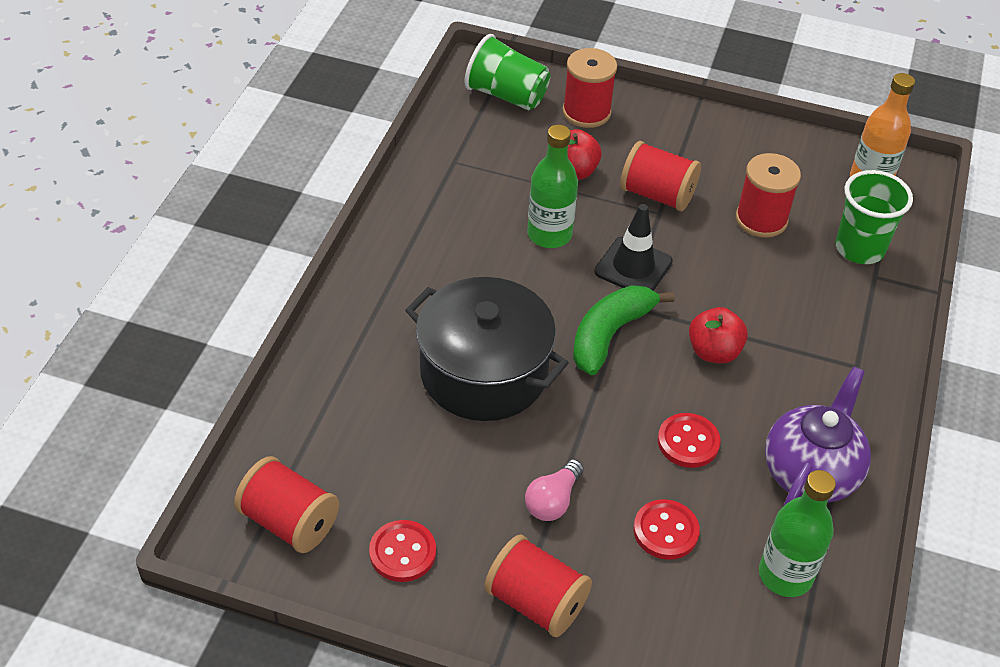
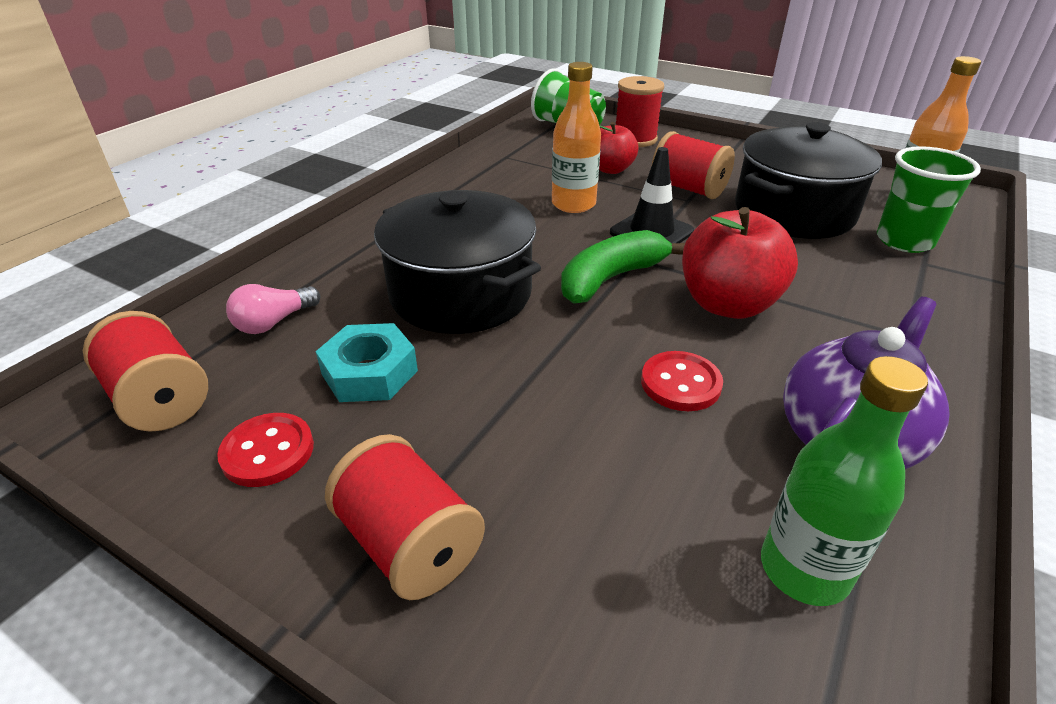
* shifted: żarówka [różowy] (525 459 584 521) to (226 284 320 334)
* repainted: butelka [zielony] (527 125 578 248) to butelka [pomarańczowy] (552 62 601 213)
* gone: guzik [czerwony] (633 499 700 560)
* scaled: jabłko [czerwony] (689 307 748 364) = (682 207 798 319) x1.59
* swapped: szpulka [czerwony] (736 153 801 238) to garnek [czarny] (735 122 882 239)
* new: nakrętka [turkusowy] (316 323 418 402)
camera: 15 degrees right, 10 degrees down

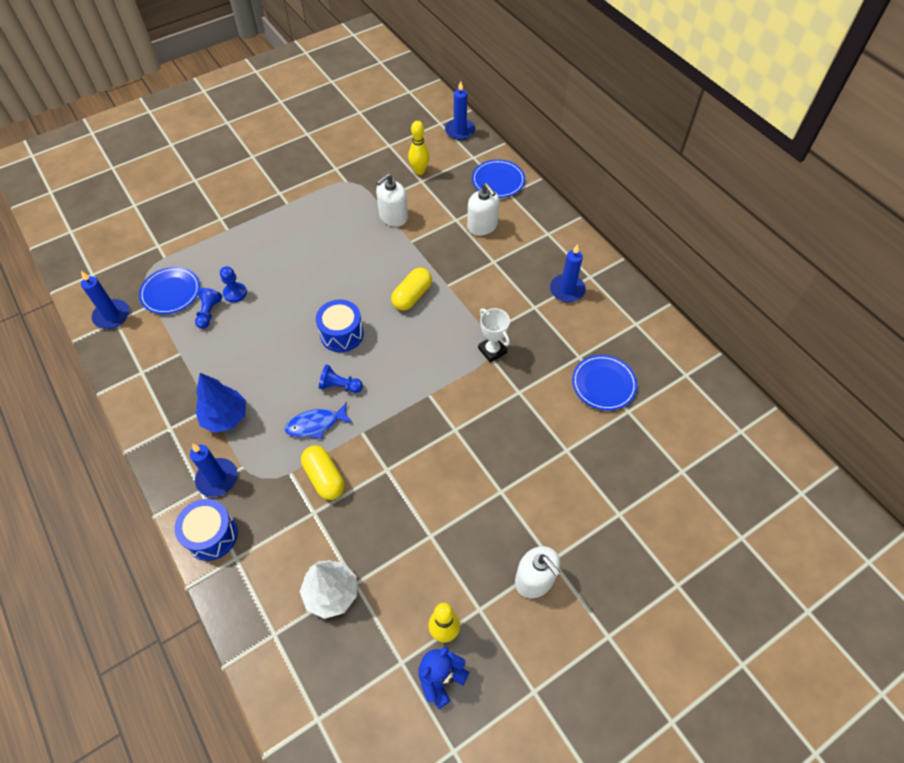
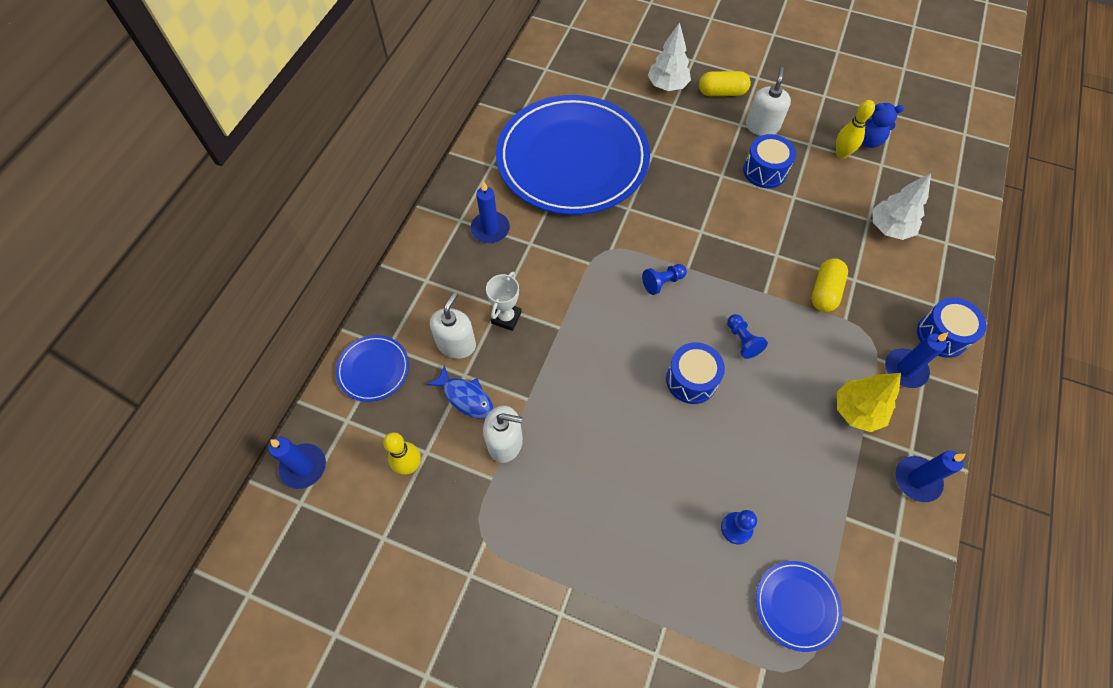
* shifted: świeca [niebieski] (81 271 129 329) to (895 451 965 502)
* shifted: pionek [niebieski] (195 288 222 329) to (642 264 687 295)
* repainted: drzewko [niebieski] (196 373 246 433) to drzewko [żółty] (837 373 901 432)
* shifted: ryba [niebieski] (285 402 353 439) to (427 365 493 419)
* shifted: kapsułka [żółty] (391 268 432 310) to (699 71 751 96)
* shifted: puchar [biały] (478 308 510 363) to (486 272 522 331)
* scaled: talerz [niebieski] (572 355 638 411) = (496 95 650 215) x2.48
* new: drzewko [biały] (648 22 691 91)
* new: bęben [niebieski] (743 134 796 188)
camera: 125 degrees left, 5 degrees up

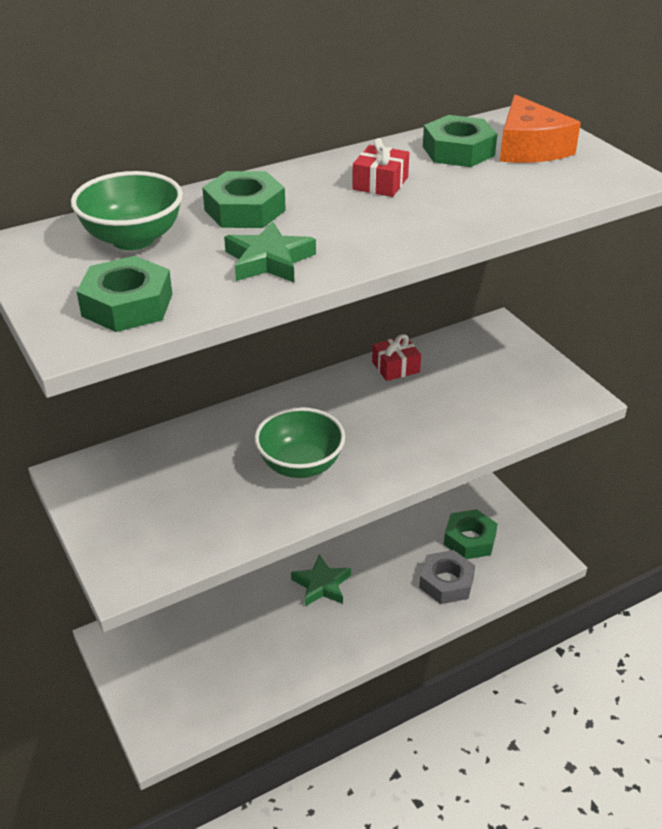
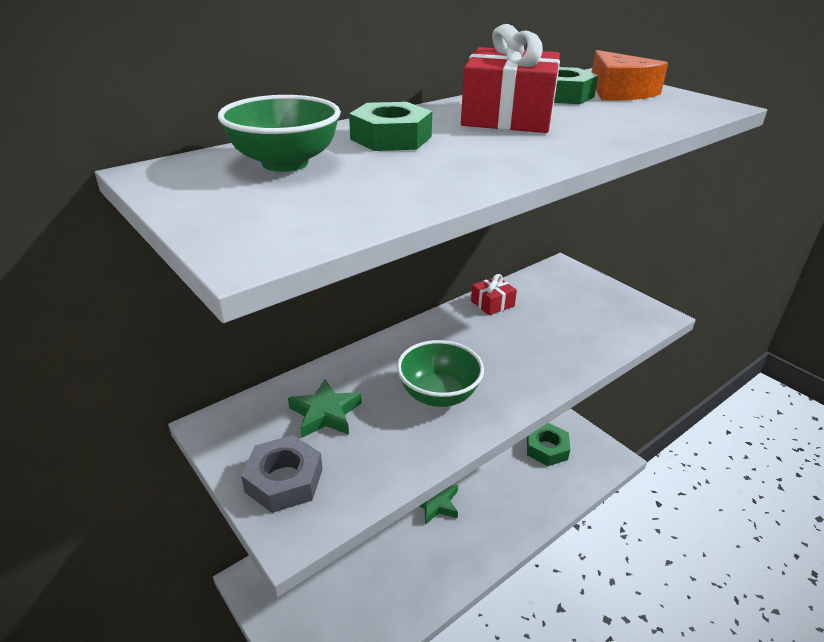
* gone: nakrętka [zielony] (77 256 172 332)
* shifted: gwiazda [zielony] (224 221 316 282) to (288 379 362 438)
* scaled: prezent [czerwony] (352 138 409 197) = (461 24 560 133) x2.02
* shifted: nakrętka [szary] (419 550 475 604) to (241 435 323 513)
camera: 10 degrees left, 5 degrees down

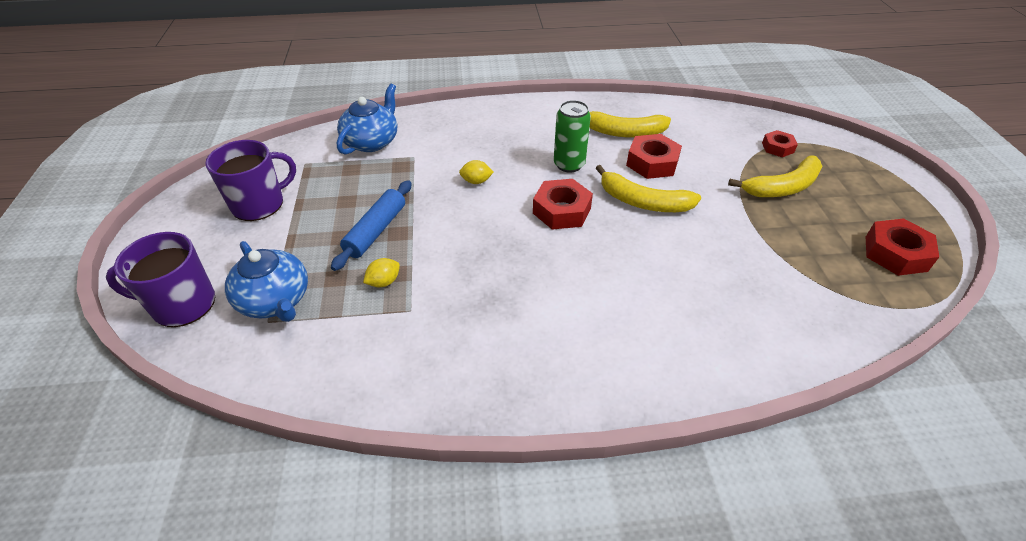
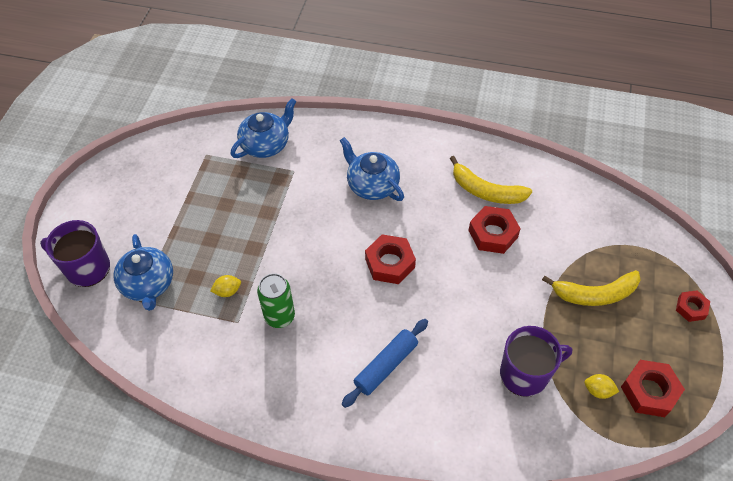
* shifted: kubek [fioletowy] (205 140 296 221) to (500 326 572 397)
* shifted: wałek do ciasta [niebieski] (331 180 412 271) to (342 319 428 408)
* shifted: cytryna [żółty] (459 160 494 184) to (584 374 619 399)
* shifted: puszka [zielony] (554 100 591 173) to (257 273 295 328)
* gone: banan [żółty] (596 165 701 212)
* shifted: nakrętka [czerwony] (762 130 798 157) to (676 290 710 322)
* new: imbryk [niebieski] (339 137 404 201)
camera: 20 degrees right, 10 degrees up

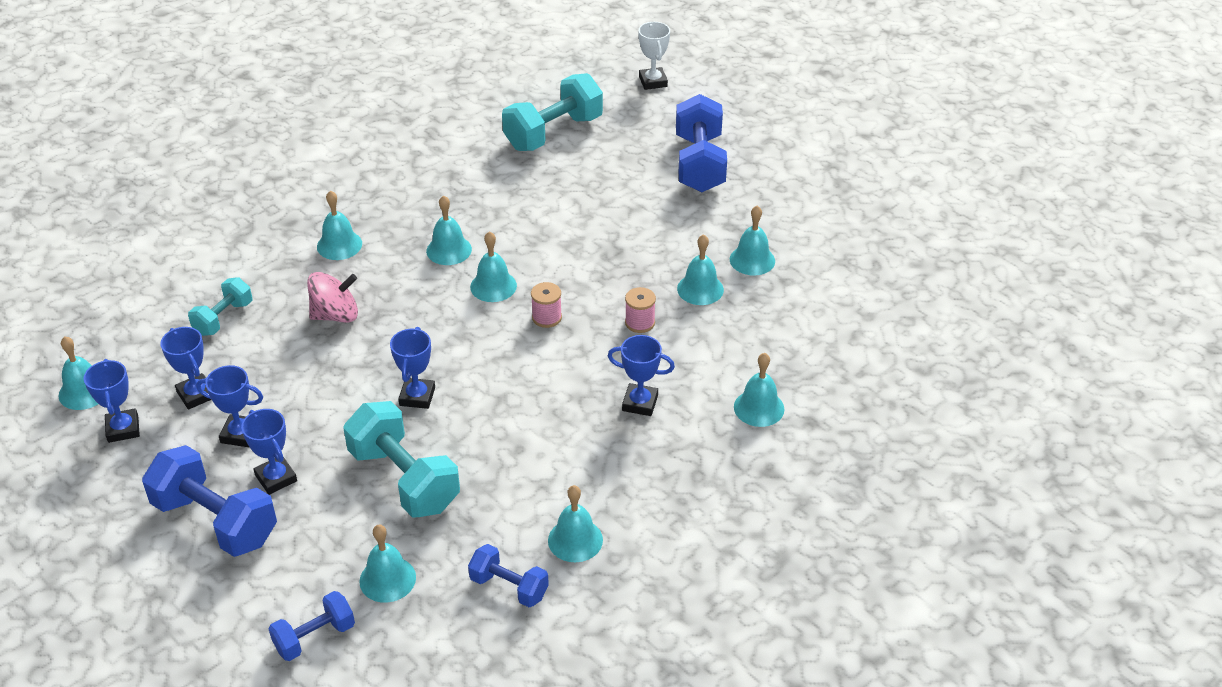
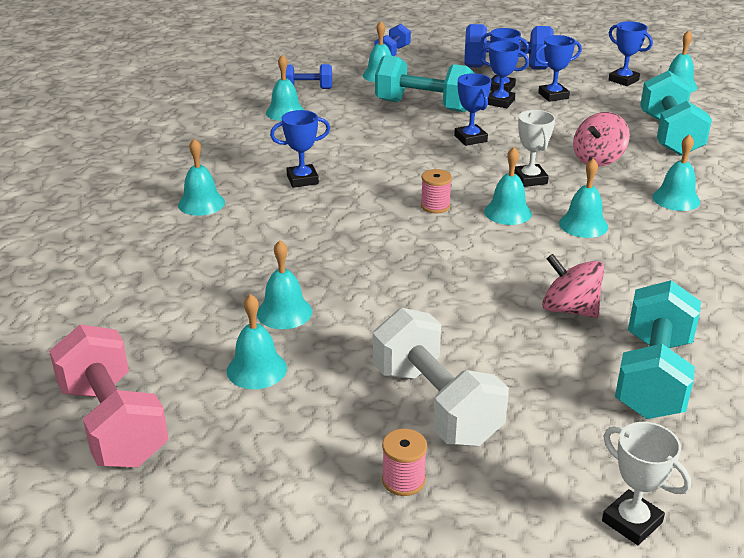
* shifted: puchar [niebieski] (160 327 212 410) to (479 41 529 108)
* scaled: hantel [turkusowy] (188 277 252 336) = (640 71 712 156) x1.78
* shifted: szpulka [różowy] (625 287 656 333) to (382 429 427 496)
* repainted: hantel [niebieski] (676 94 727 192) to hantel [biały] (373 308 509 446)
* shifted: dzwonek [turkusowy] (677 234 724 305) to (227 294 287 389)
* new: hantel [różowy] (49 324 169 467)
* new: puchar [biały] (514 110 555 187)
* new: bączek [różowy] (542 254 604 318)
camera: 150 degrees right, 10 degrees down

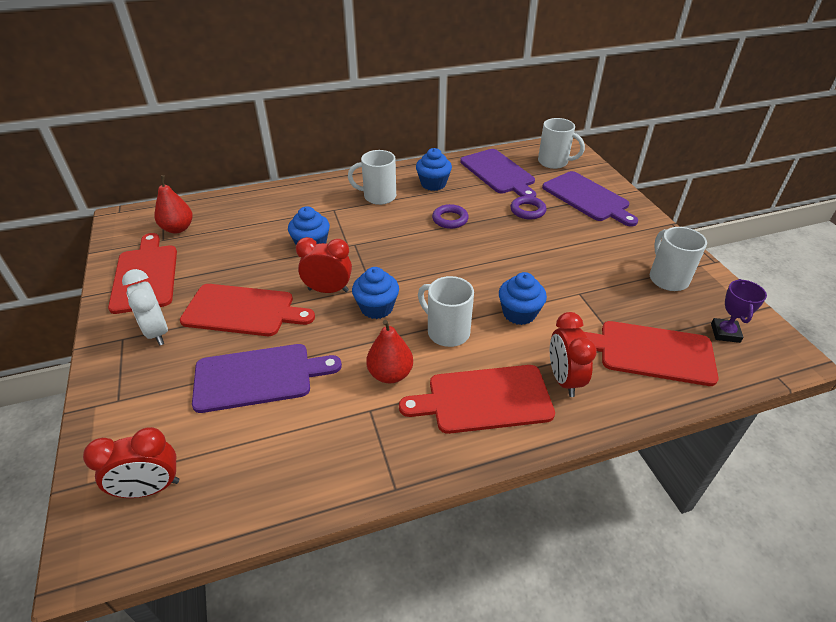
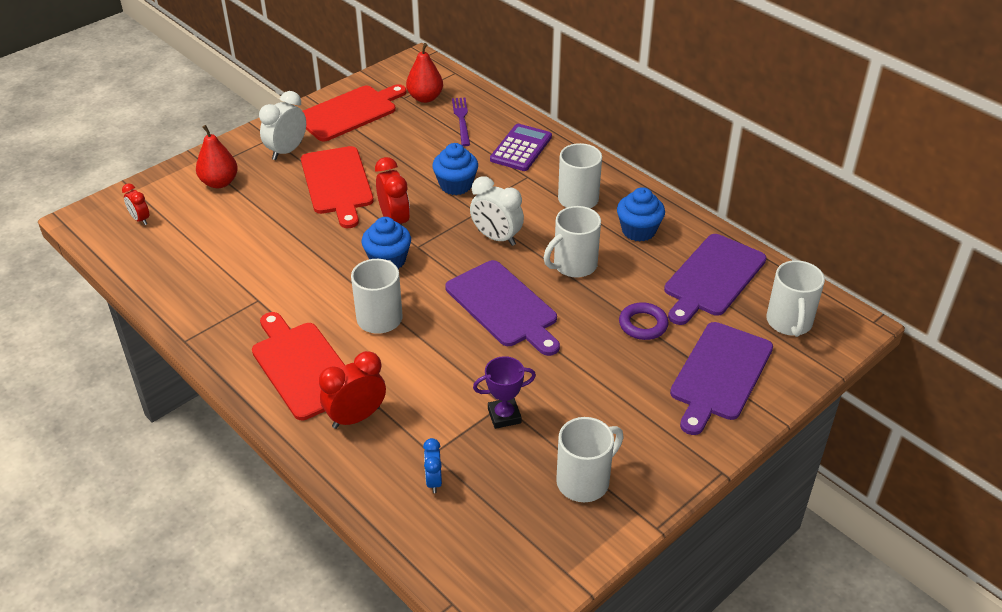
* scaled: budzik [czerwony] (83 427 179 498) = (122 183 149 225) x0.58
* shifted: deska do krojenia [fioletowy] (192 344 342 413) to (445 260 560 356)
* shifted: gruszka [czerwony] (366 320 413 383) to (196 125 238 188)
* swapped: pierścień [fioletowy] (432 204 469 229) to kubek [biały] (544 206 601 278)
* gone: muffinka [niebieski] (499 272 547 325)
* swapped: deska do krojenia [czerwony] (584 321 719 386) to budzik [niebieski] (423 438 442 493)
* shifted: puchar [fioletowy] (711 279 767 343) to (473 356 536 429)
* new: widelec [fioletowy] (452 98 470 146)
* new: budzik [biały] (470 176 524 246)
* new: kalkulator [fioletowy] (490 124 552 171)
camera: 65 degrees right, 0 degrees up

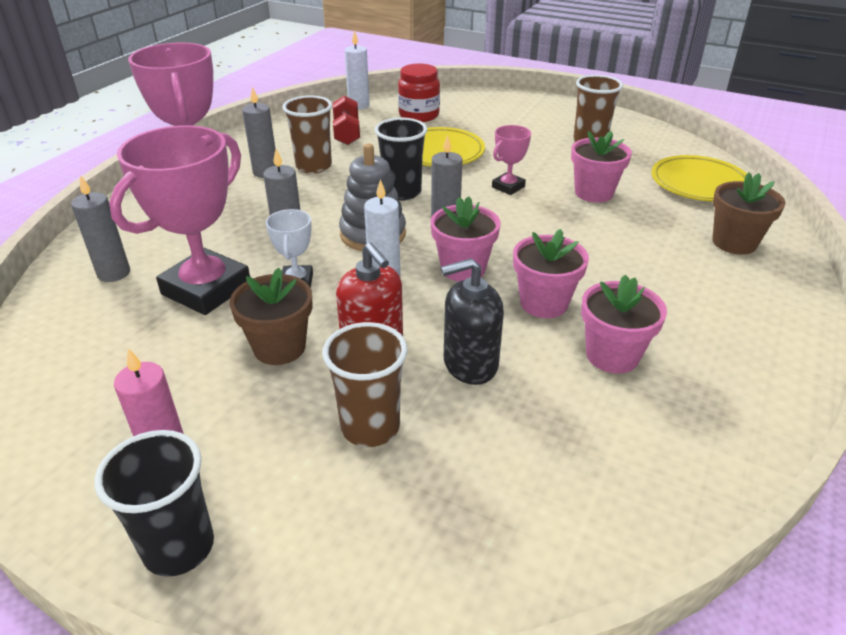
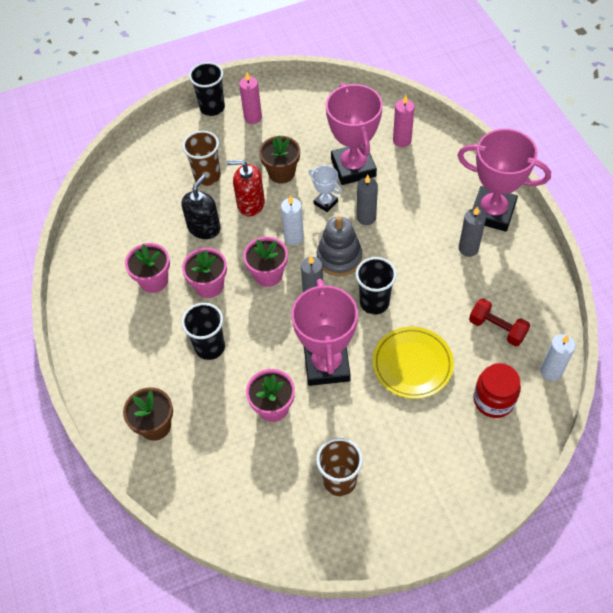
* repainted: świeca [szary] (71 175 130 282) to świeca [różowy] (393 95 415 147)
* gone: szklanka [brązowy] (282 95 332 174)
* scaled: puchar [różowy] (492 125 531 195) = (291 279 358 386) x2.12
* gone: talerz [żółty] (651 155 747 202)
* new: szklanka [czarny] (181 303 225 360)
camera: 135 degrees right, 20 degrees up

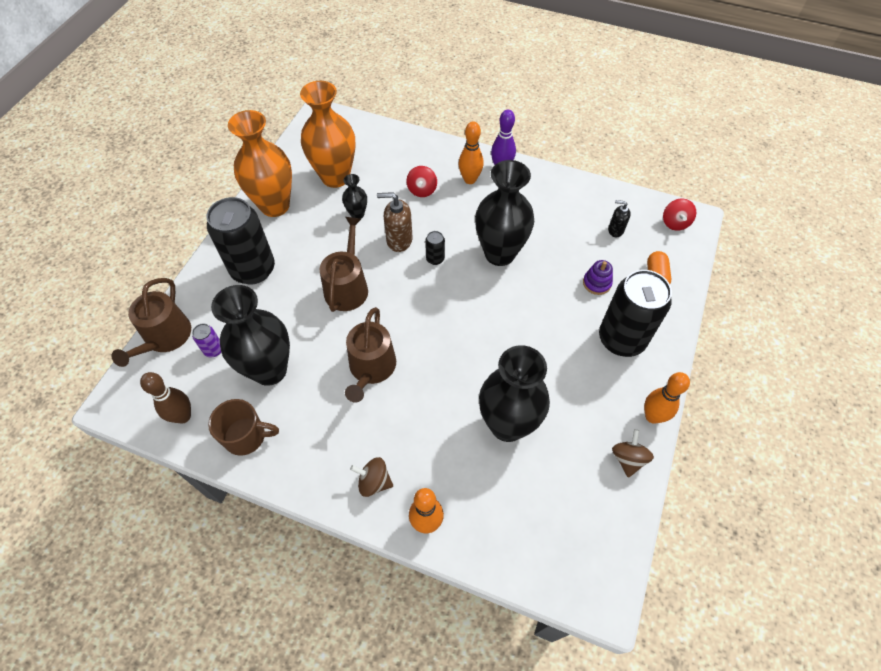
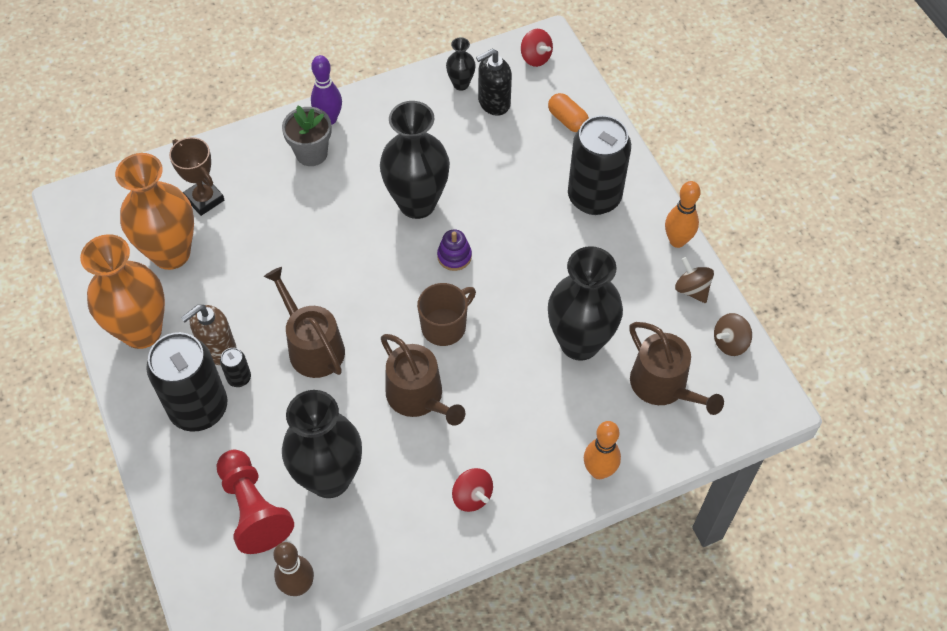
* shifted: konewka [brązowy] (111 278 191 367) to (629 322 724 415)
* swapped: puszka [fioletowy] (192 324 221 357) to pionek [czerwony] (217 450 294 554)
* shifted: kubek [brązowy] (208 399 279 456) to (417 283 476 346)
* shifted: wazon [czarny] (342 174 367 219) to (446 37 476 91)
* shifted: bączek [brązowy] (350 457 393 497) to (714 313 752 356)
* shifted: dozownik mydła [brązowy] (377 192 412 252) to (181 305 236 365)
* shifted: bączek [czerwony] (406 166 437 197) to (452 468 493 512)
* shifted: puszka [czarny] (425 231 445 265) to (220 348 251 387)
* swapped: kręgiel [pomarańczowy] (459 121 483 184) to doniczka [szary] (282 106 332 166)
* shifted: zabawka nakładanka [fioletowy] (583 260 613 295) to (437 229 472 271)
* scaled: dozownik mydła [czarny] (608 200 631 237) = (476 49 512 116) x1.61
* new: puchar [brązowy] (169 137 224 216)
camera: 45 degrees left, 0 degrees up

